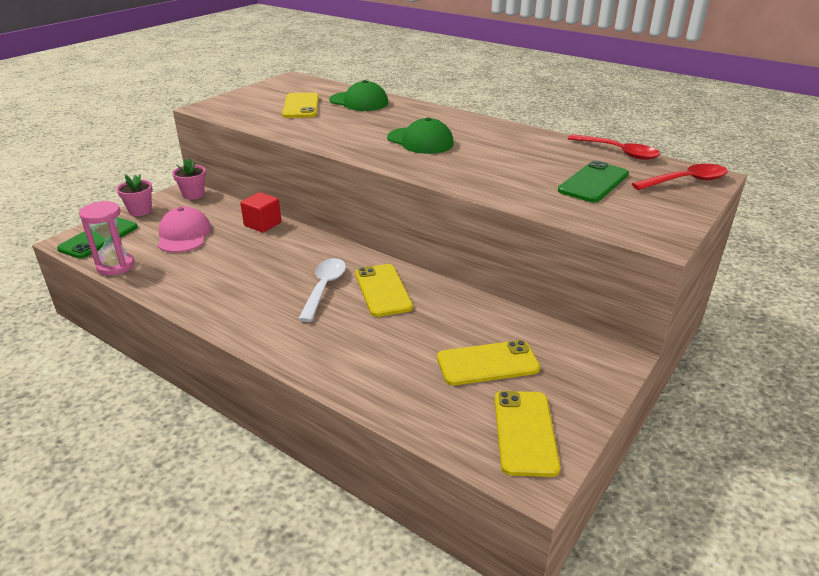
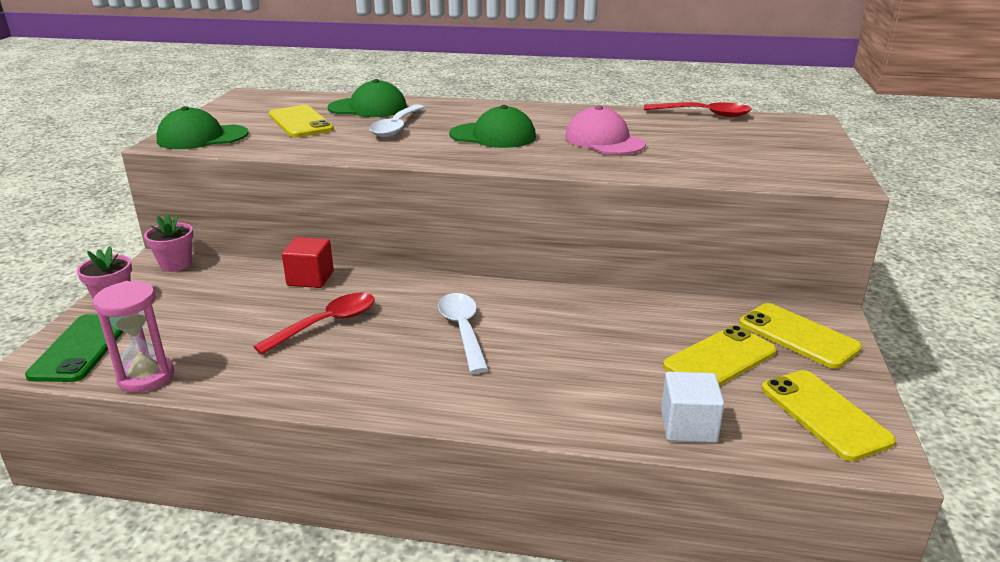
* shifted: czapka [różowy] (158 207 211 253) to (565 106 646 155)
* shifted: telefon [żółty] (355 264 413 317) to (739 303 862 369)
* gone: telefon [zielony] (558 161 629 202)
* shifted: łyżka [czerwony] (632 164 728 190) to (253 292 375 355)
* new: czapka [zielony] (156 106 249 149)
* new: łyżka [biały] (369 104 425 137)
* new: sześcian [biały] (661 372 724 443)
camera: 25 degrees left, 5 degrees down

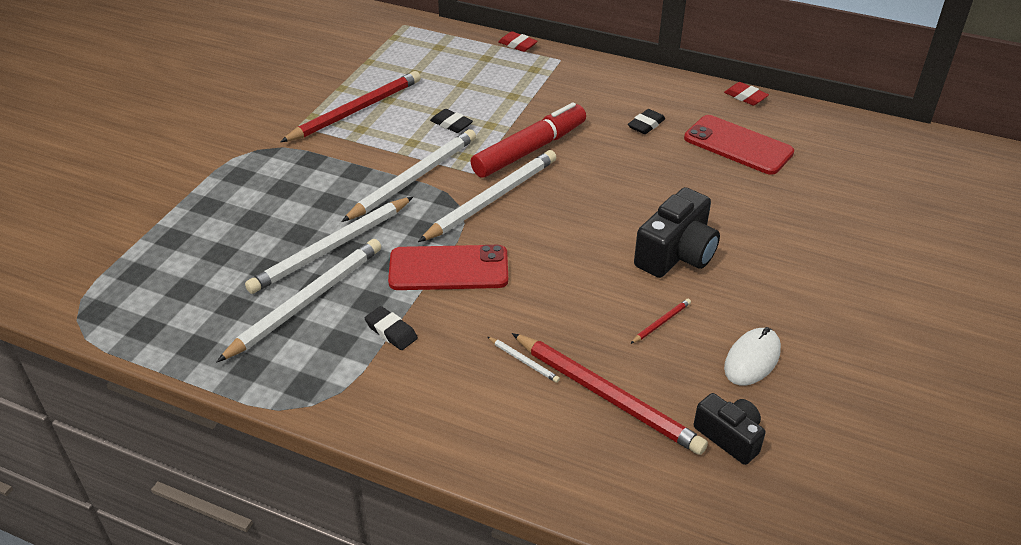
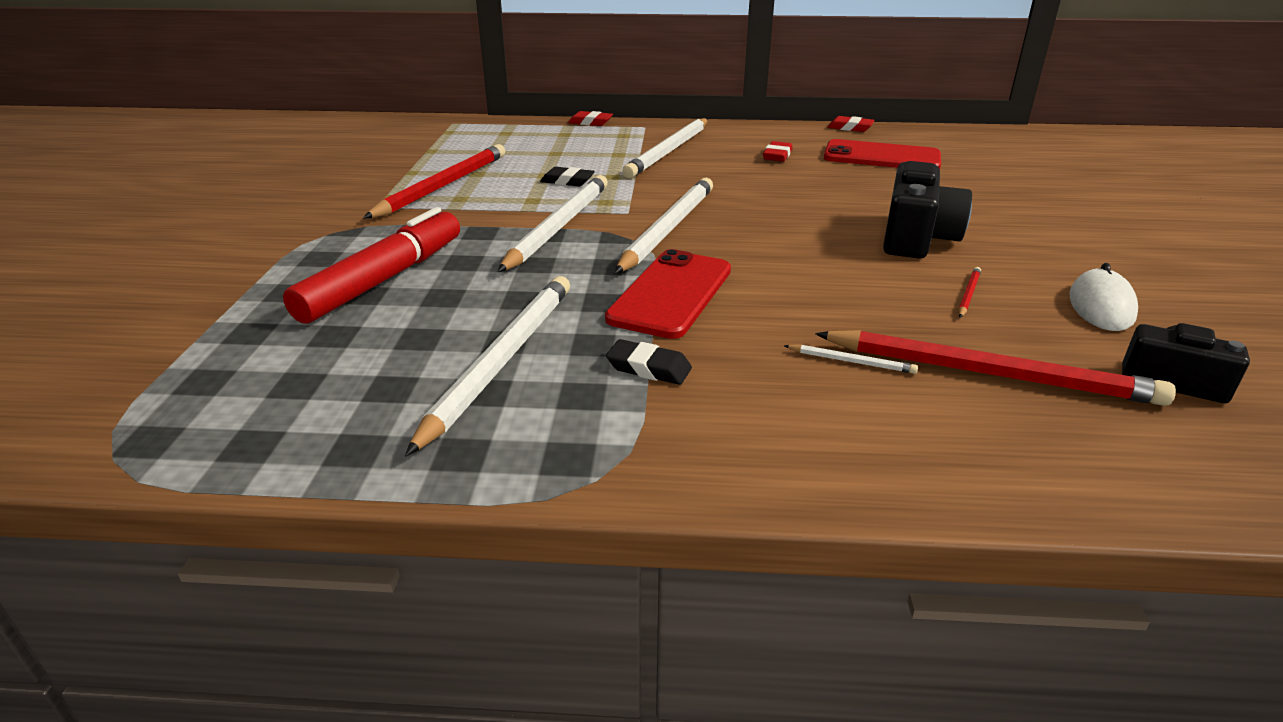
* shifted: ołówek [biały] (245 197 413 294) to (622 118 708 178)
* rotated: telefon [czerwony] (388 245 508 290) = (605 249 731 339) 45 degrees counterclockwise
* shifted: flamaster [czerwony] (471 102 586 178) to (283 207 460 324)
* repainted: gumka do mazania [czarny] (628 109 665 134) to gumka do mazania [czerwony] (763 141 792 162)
camera: 20 degrees left, 10 degrees down

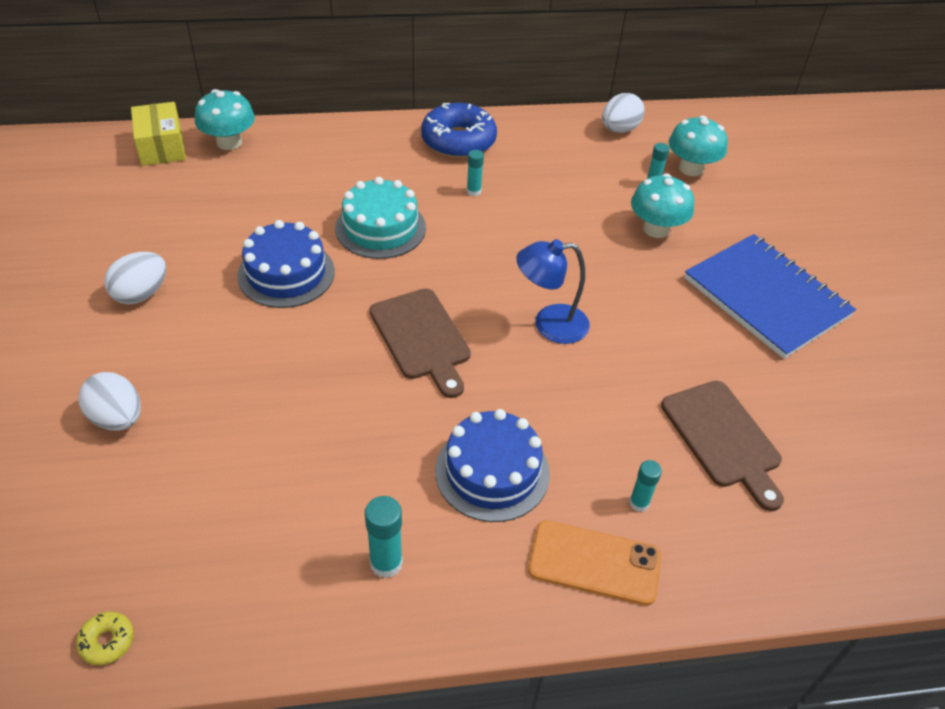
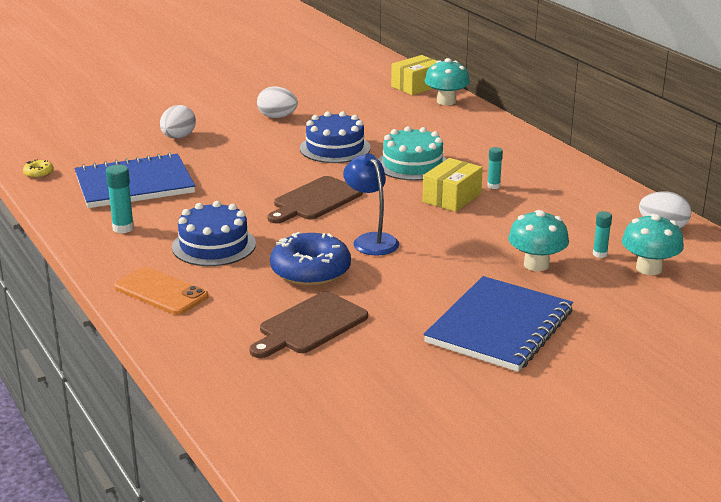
* shifted: donut [niebieski] (421 103 497 158) to (270 232 351 286)
* rotated: telefon [pomarańczowy] (528 520 661 606) = (114 267 208 315) 45 degrees counterclockwise
* gone: klej w sztyfcie [turkusowy] (629 460 662 512)
* new: zeszyt [niebieski] (74 152 195 208)
* new: pudełko [żółty] (423 158 483 212)
camera: 70 degrees right, 20 degrees down

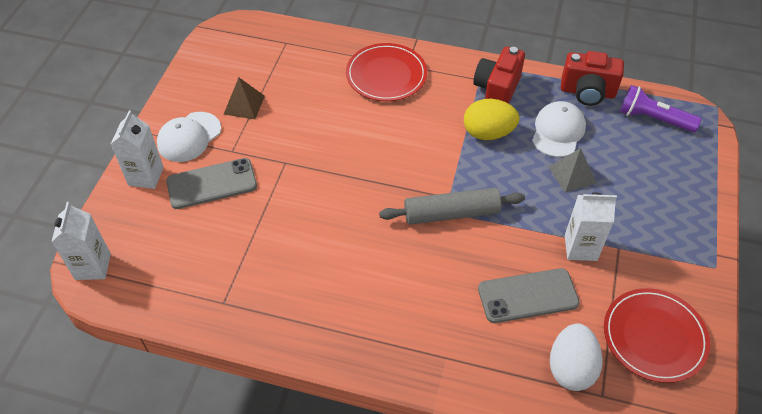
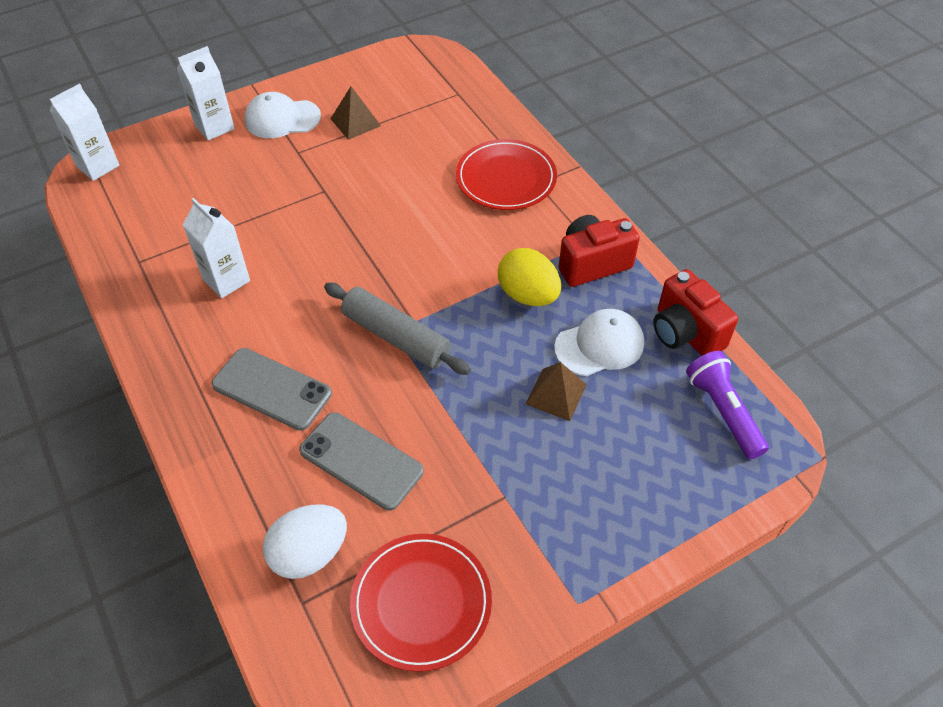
* shifted: telefon [szary] (166 158 257 209) to (212 348 332 431)
* repainted: piramida [szary] (549 148 596 193) to piramida [brązowy] (525 362 586 421)
* shifted: karton mleka [biały] (565 193 617 261) to (183 198 250 298)
camera: 45 degrees right, 0 degrees up

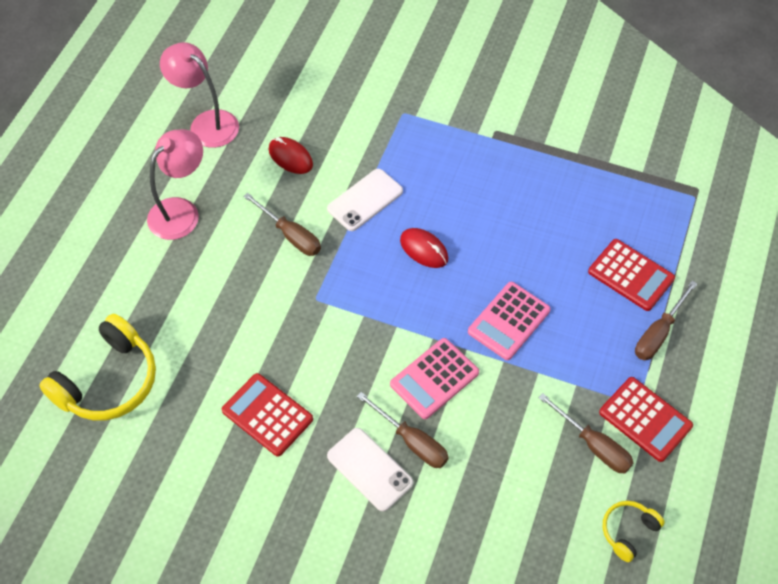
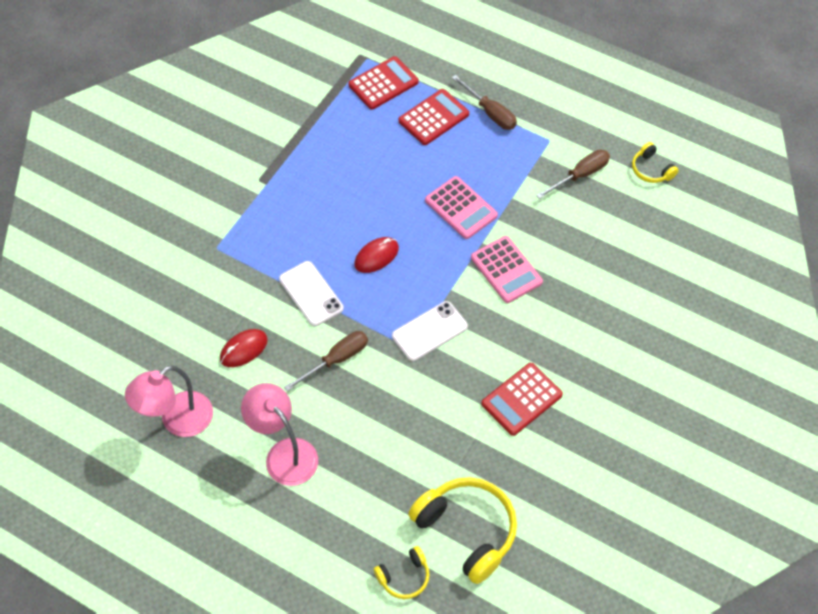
* shifted: telefon [biały] (327 428 413 511) to (392 301 468 361)
* gone: śrubokręt [brązowy] (357 392 449 468)
* shifted: kalkulator [czerwony] (599 377 693 462) to (349 56 419 110)
* new: słuchawki [żółty] (374 546 430 599)
camera: 80 degrees left, 0 degrees up

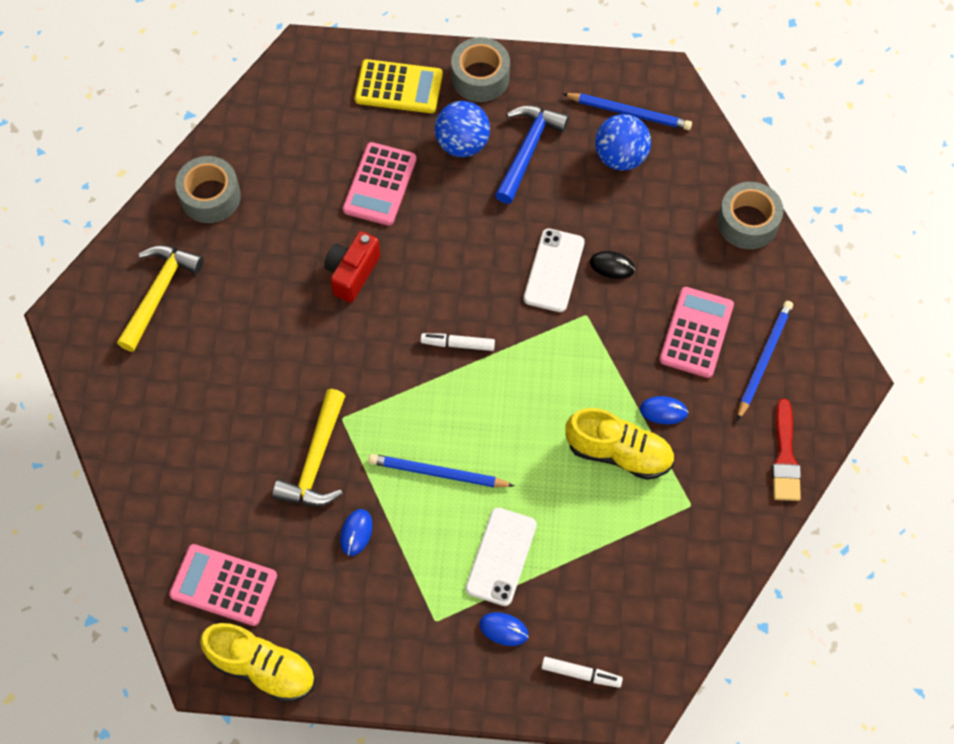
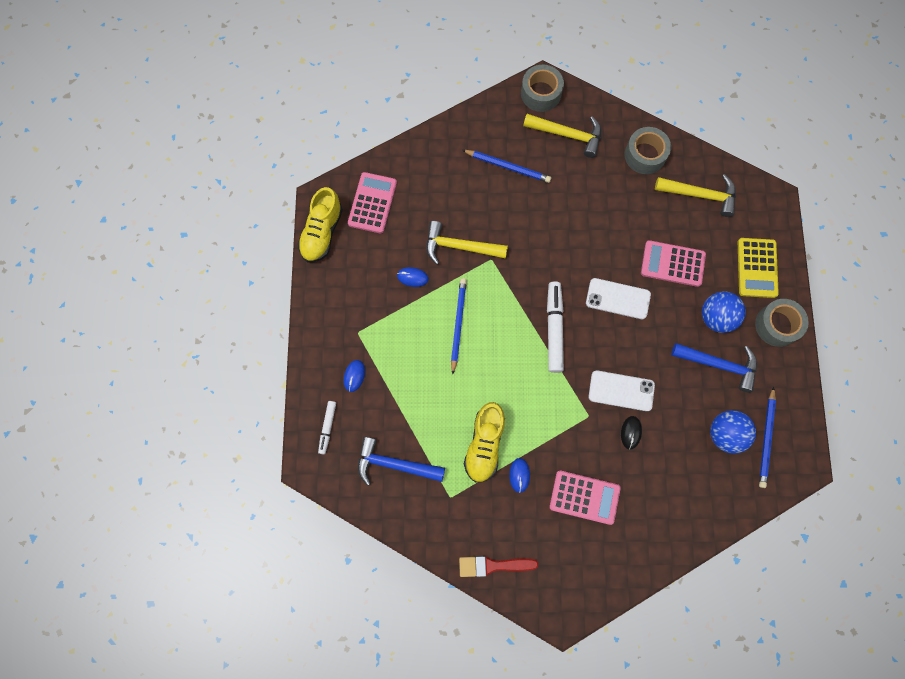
* gone: aparat fotograficzny [czerwony] (324 231 380 303)
* scaled: flamaster [biały] (421 333 495 351) = (547 281 564 373) x1.77
* shifted: telefon [biały] (466 508 537 606) to (586 278 651 319)
* shifted: taśma klejąca [szary] (717 182 784 249) to (521 65 564 112)
* shifted: ołówek [niebieski] (737 301 793 421) to (462 150 551 183)
* new: młotek [niebieski] (358 437 445 486)
* new: młotek [żółty] (655 174 736 217)
camera: 85 degrees right, 10 degrees up

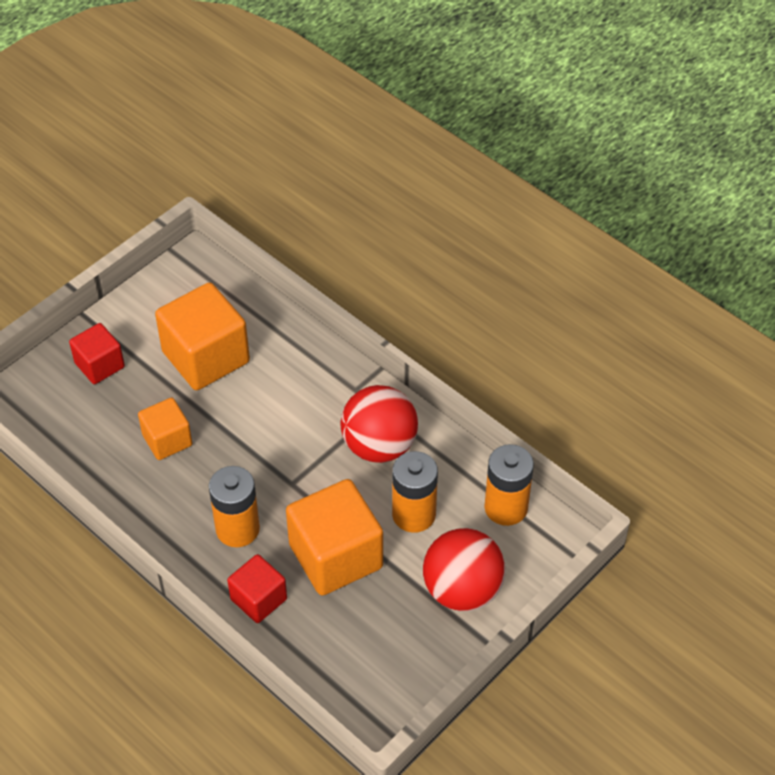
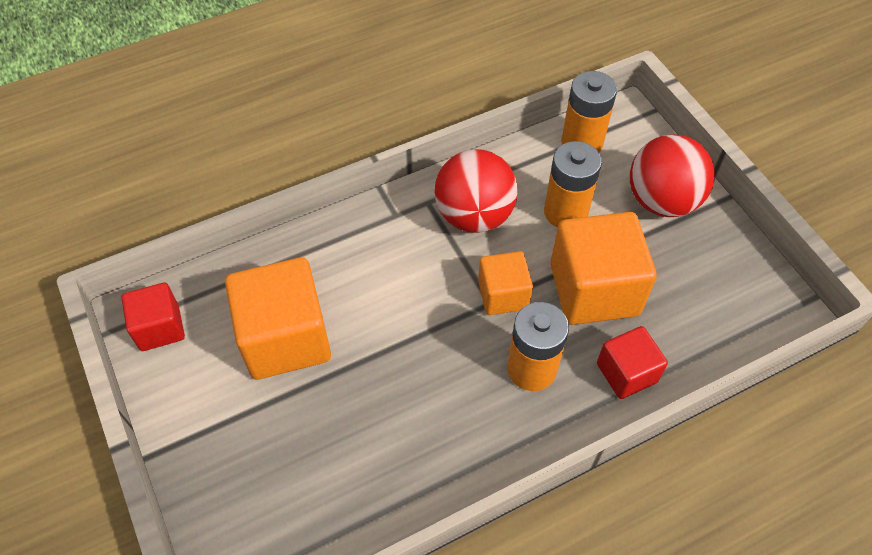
* shifted: sześcian [czerwony] (69 323 125 384) to (121 283 185 351)
* shifted: sześcian [pomarańczowy] (138 398 192 460) to (478 251 533 315)
camera: 70 degrees left, 5 degrees up

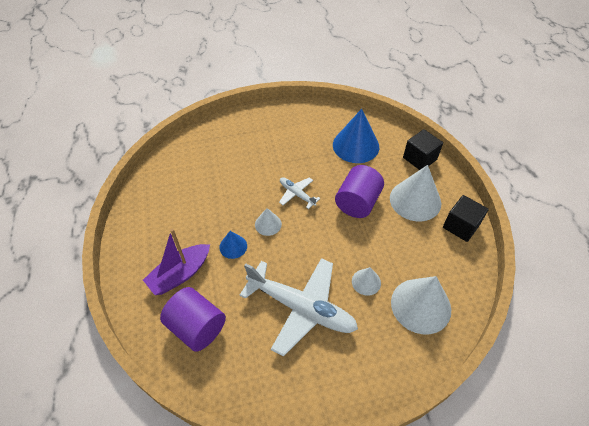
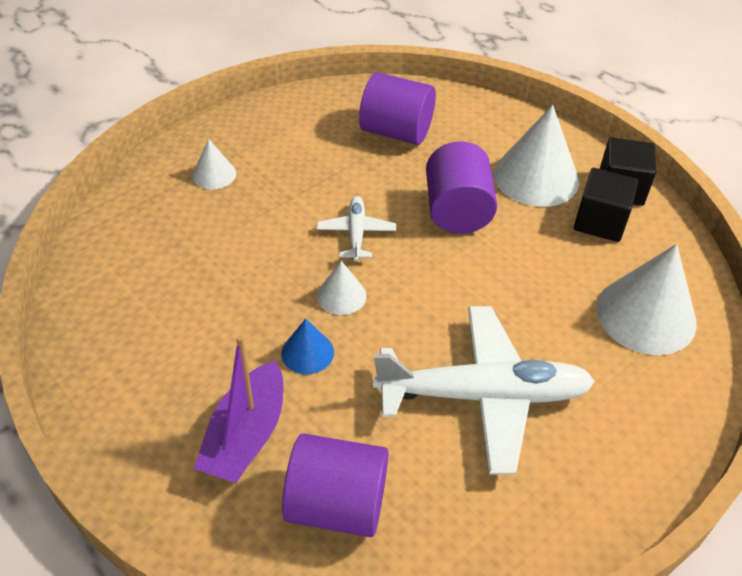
* rotated: samolot [biały] (279 177 320 209) = (317 196 396 261) 75 degrees clockwise
* swapped: stożek [niebieski] (333 109 379 163) to walec [fioletowy] (359 72 436 145)
* shifted: stożek [biały] (352 267 381 296) to (192 139 236 189)
* shifted: sześcian [czarny] (403 129 443 170) to (574 168 639 242)
camera: 30 degrees left, 5 degrees down

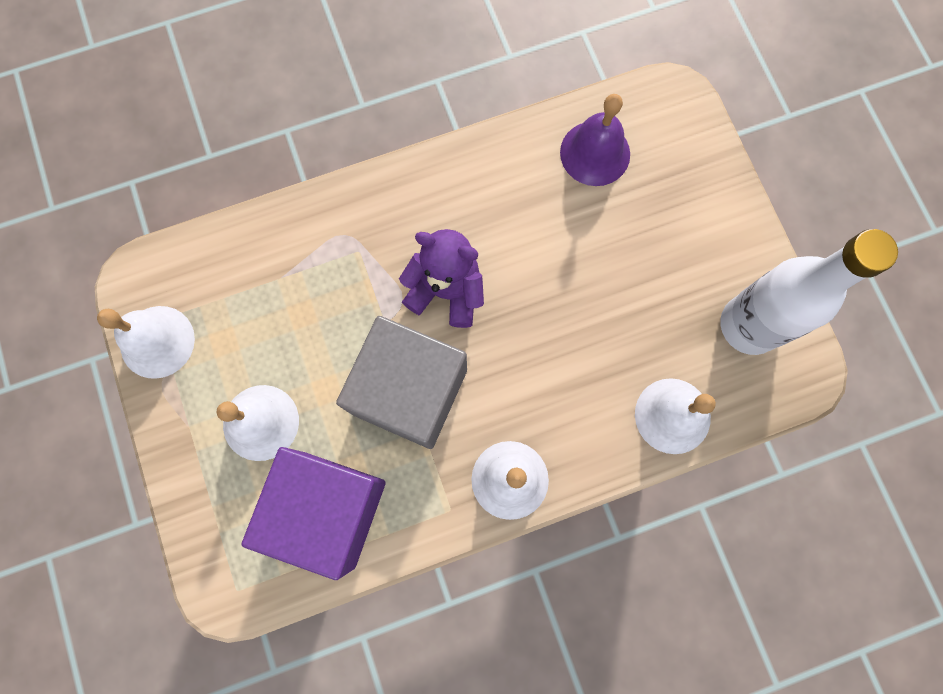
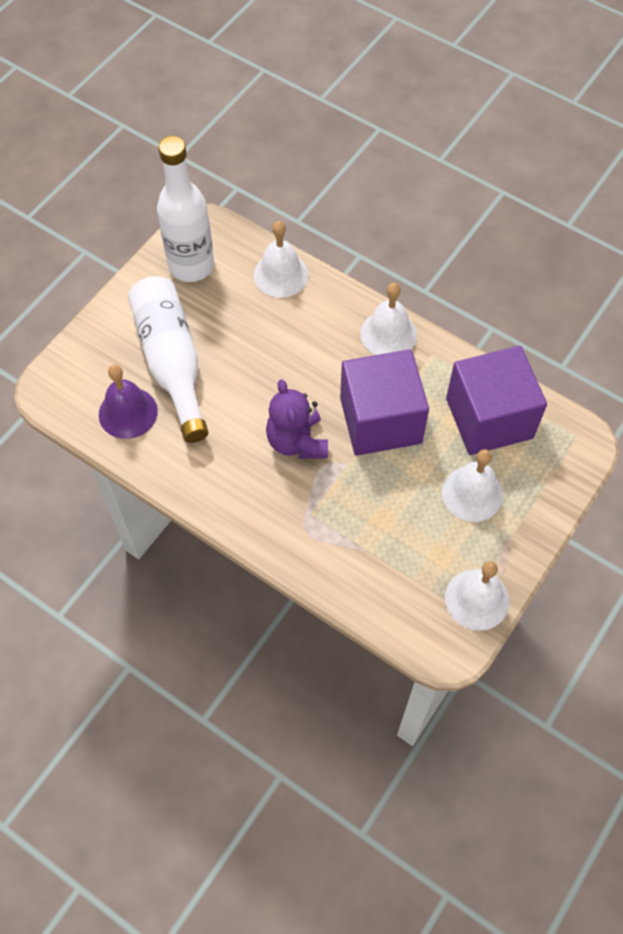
* repainted: sześcian [szary] (336 316 467 449) to sześcian [fioletowy] (340 349 429 455)
* new: butelka [biały] (128 276 208 443)
camera: 125 degrees left, 15 degrees down

